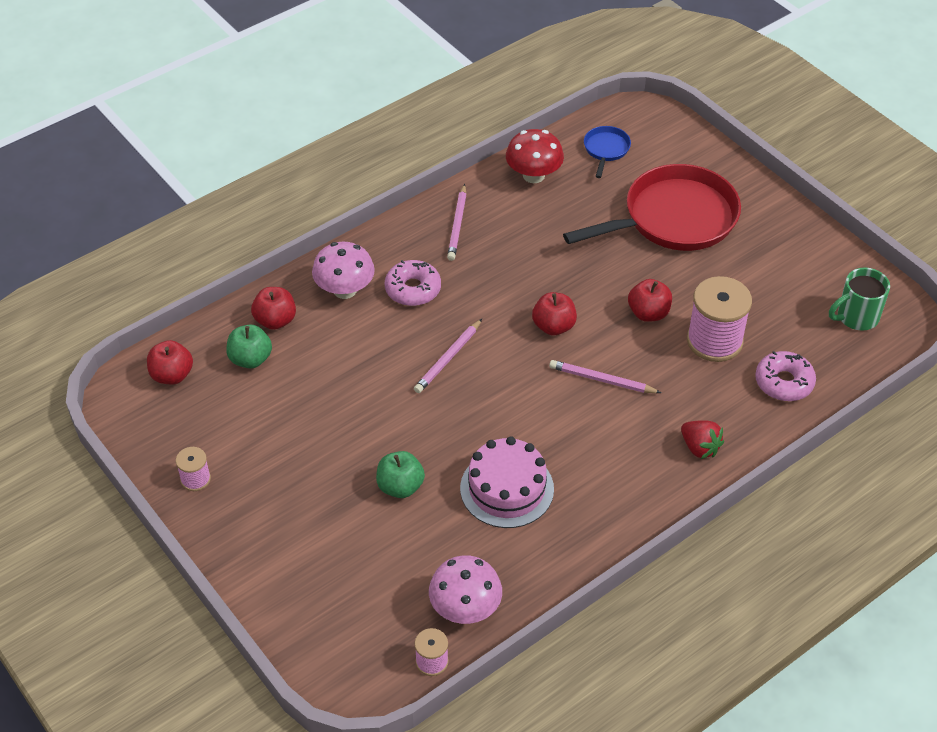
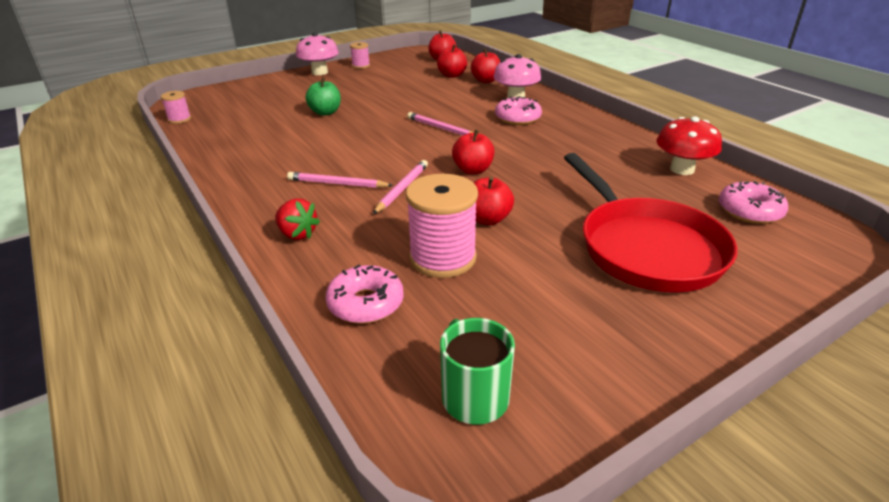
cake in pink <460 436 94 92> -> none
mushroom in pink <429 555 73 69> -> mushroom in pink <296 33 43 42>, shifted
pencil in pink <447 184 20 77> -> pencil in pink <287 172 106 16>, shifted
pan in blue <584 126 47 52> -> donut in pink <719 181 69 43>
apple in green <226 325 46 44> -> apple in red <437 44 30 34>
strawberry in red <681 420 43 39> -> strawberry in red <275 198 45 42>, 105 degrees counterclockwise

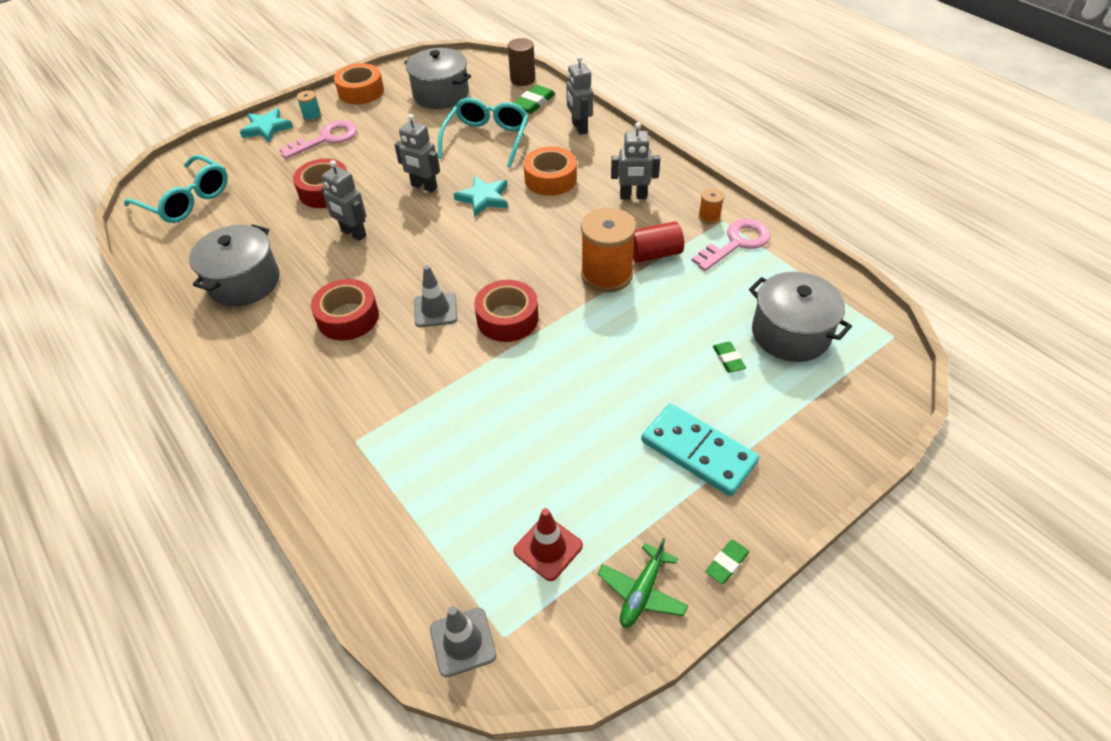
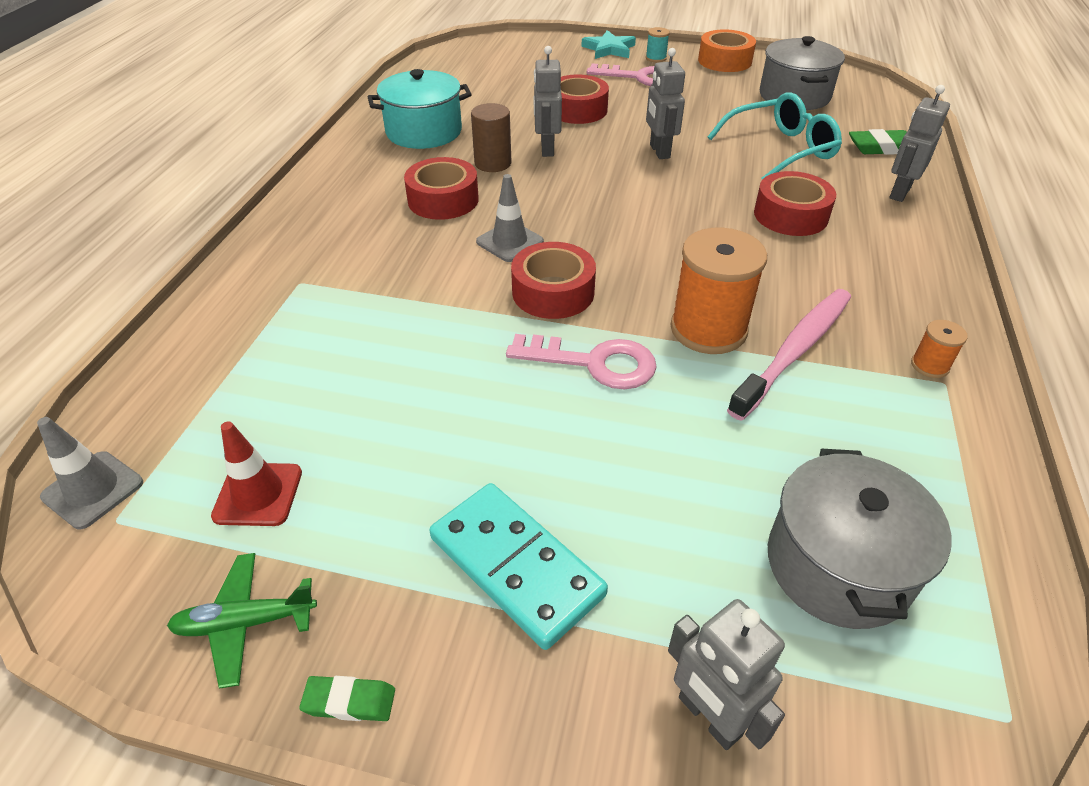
glasses in turquoise <124 155 104 68> -> none
star in turquoise <453 175 55 42> -> none
eraser in green <713 342 33 31> -> none
cylinder in brown <508 38 27 48> -> cylinder in brown <471 103 40 69>, shifted
robot in grey <611 122 49 77> -> robot in grey <668 599 117 151>, shifted
key in pink <691 219 80 52> -> key in pink <506 334 151 55>, shifted
cylinder in red <633 221 51 42> -> toothbrush in pink <727 289 124 132>
pot in grey <189 224 91 83> -> pot in turquoise <368 69 104 80>
tape in orange <524 147 53 49> -> tape in red <754 171 82 65>
domino in turquoise <641 403 118 93> -> domino in turquoise <429 483 179 167>, 45 degrees counterclockwise

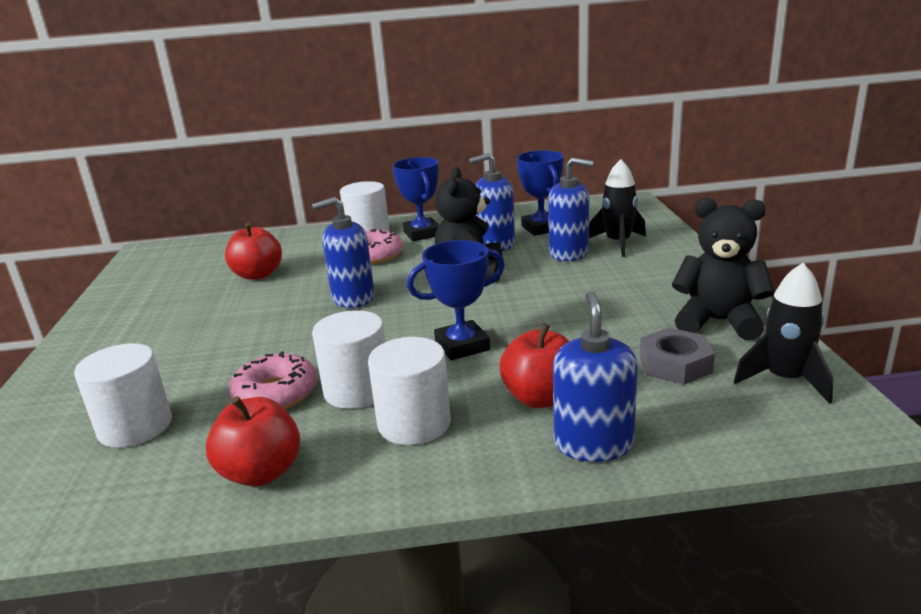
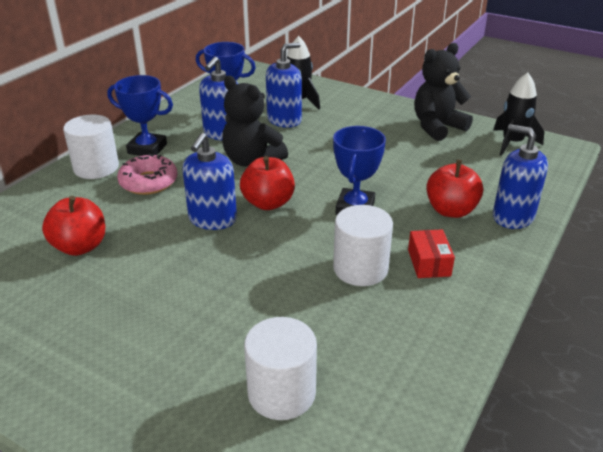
donut in pink <229 351 88 58> -> none
nut in grey <640 328 75 56> -> none
apple in red <206 396 94 91> -> apple in red <240 156 55 54>, shifted
cylinder in white <368 337 83 108> -> box in red <408 229 47 49>

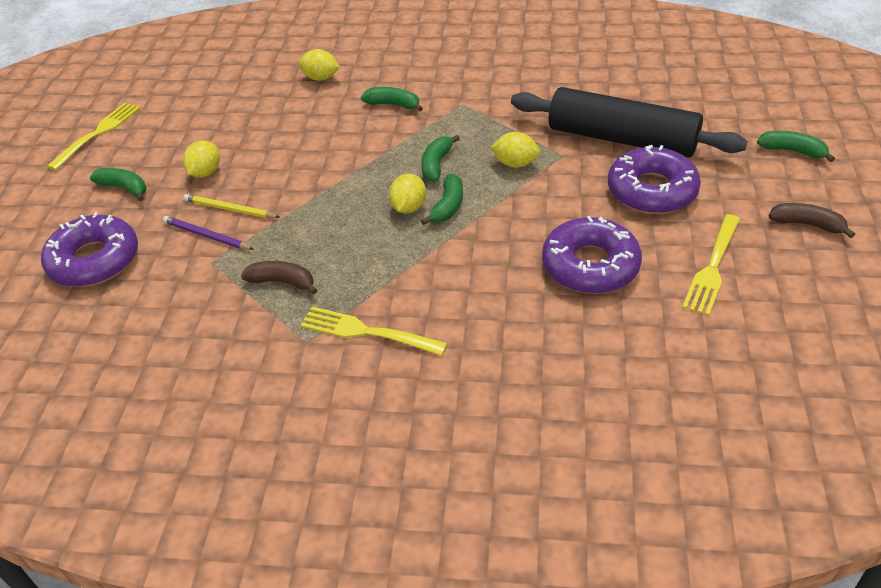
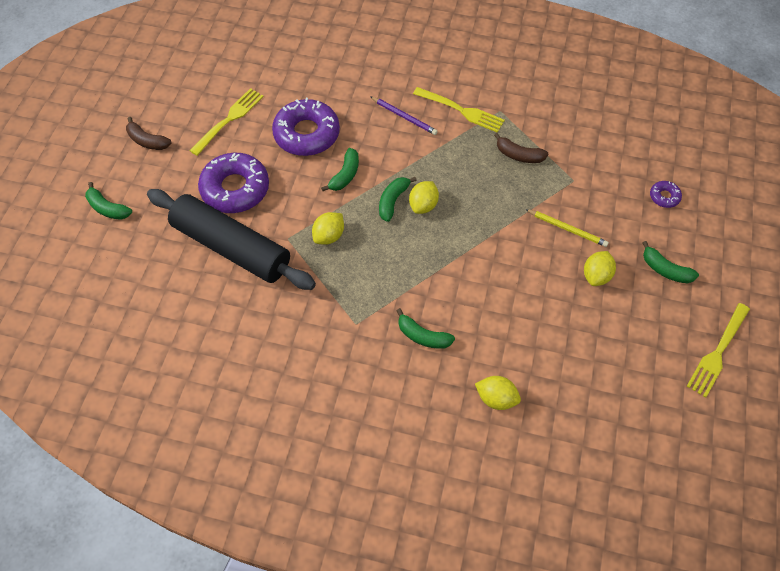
pencil in purple <163 216 91 34> -> pencil in purple <371 97 67 38>, shifted
banana in green <421 135 39 47> -> banana in green <321 148 38 43>, shifted
lemon in yellow <490 132 50 36> -> lemon in yellow <312 212 32 33>, 75 degrees counterclockwise
donut in purple <41 212 97 75> -> donut in purple <650 181 32 27>, x0.44

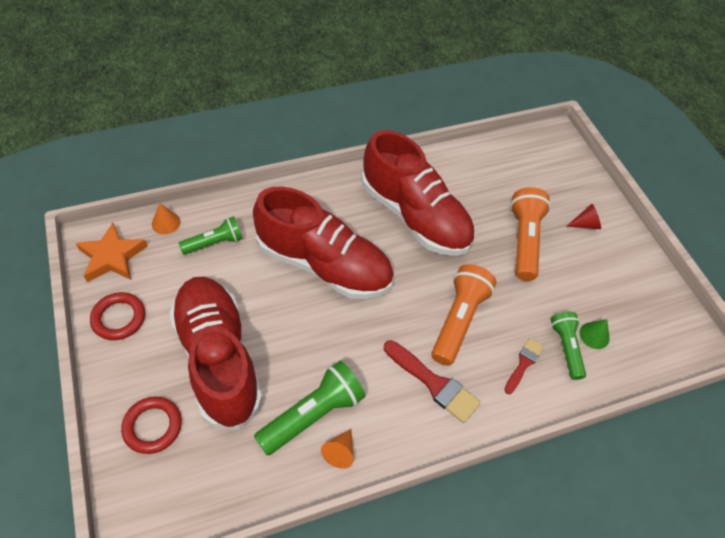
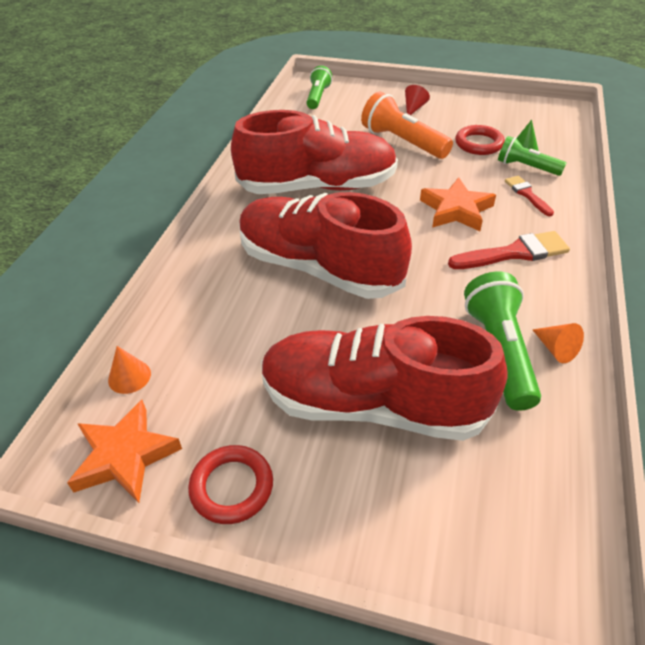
ring in red <121 397 61 57> -> ring in red <455 125 50 30>, shifted
flashlight in green <179 216 64 39> -> flashlight in green <306 66 26 43>, shifted
flashlight in orange <431 264 66 102> -> star in orange <420 177 76 54>
shoe in red <253 186 141 113> -> shoe in red <239 192 173 107>, 120 degrees counterclockwise

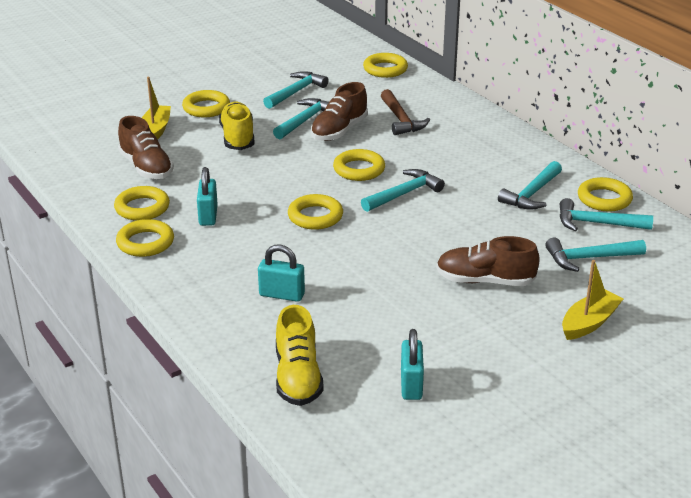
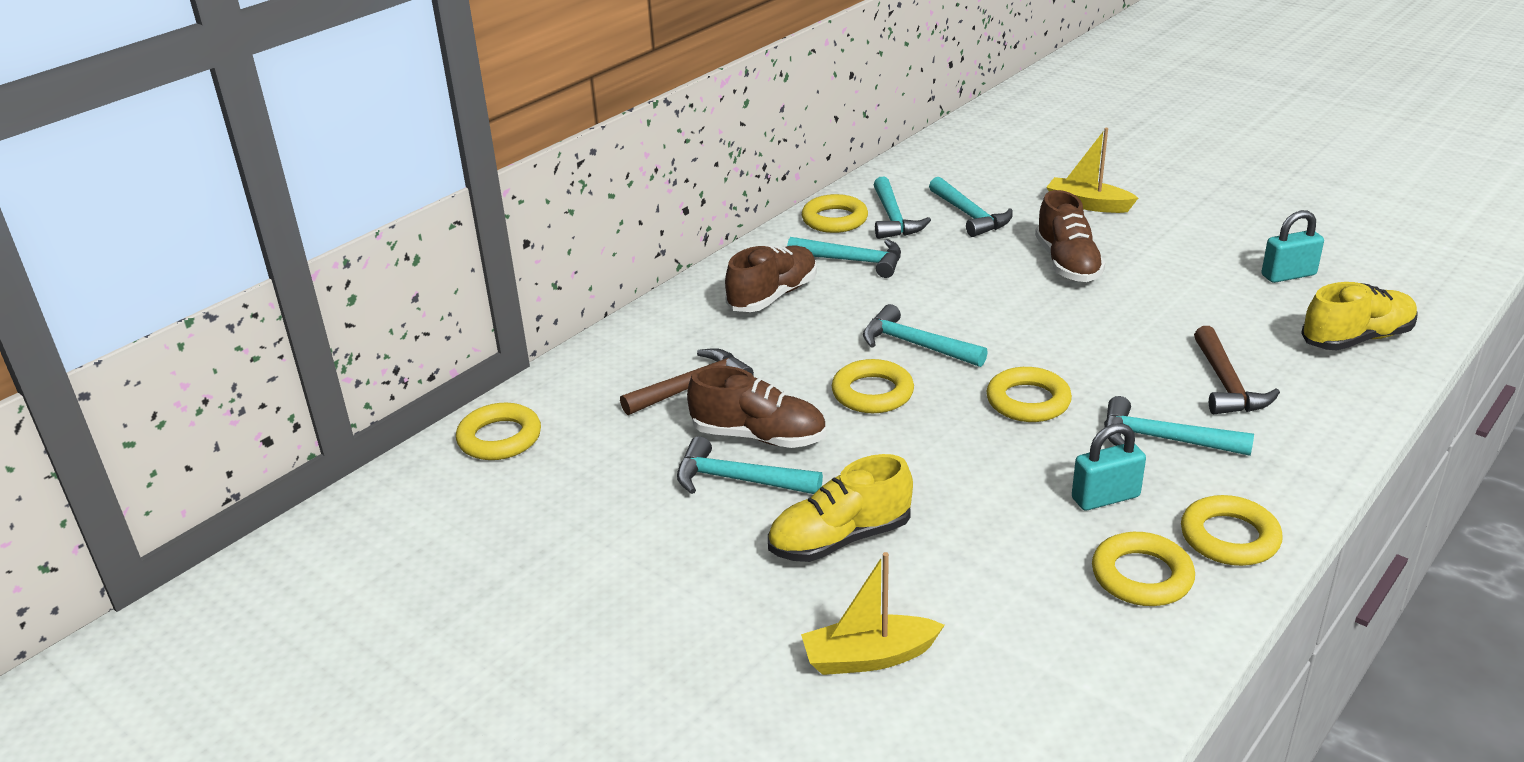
ring in yellow <182 90 48 27> -> none
shoe in brown <118 116 56 63> -> shoe in brown <725 245 92 67>, shifted
hammer in turquoise <263 71 66 38> -> hammer in turquoise <1104 396 150 60>, shifted
padlock in turquoise <258 245 47 57> -> hammer in brown <1194 326 86 88>

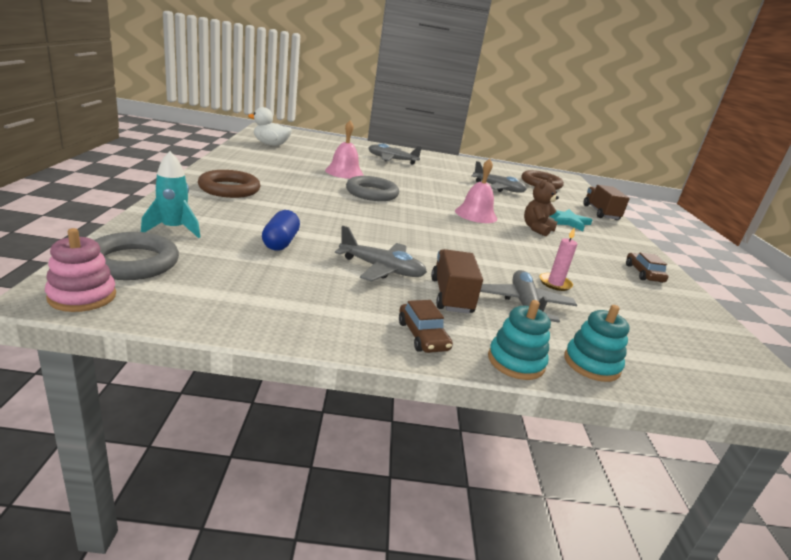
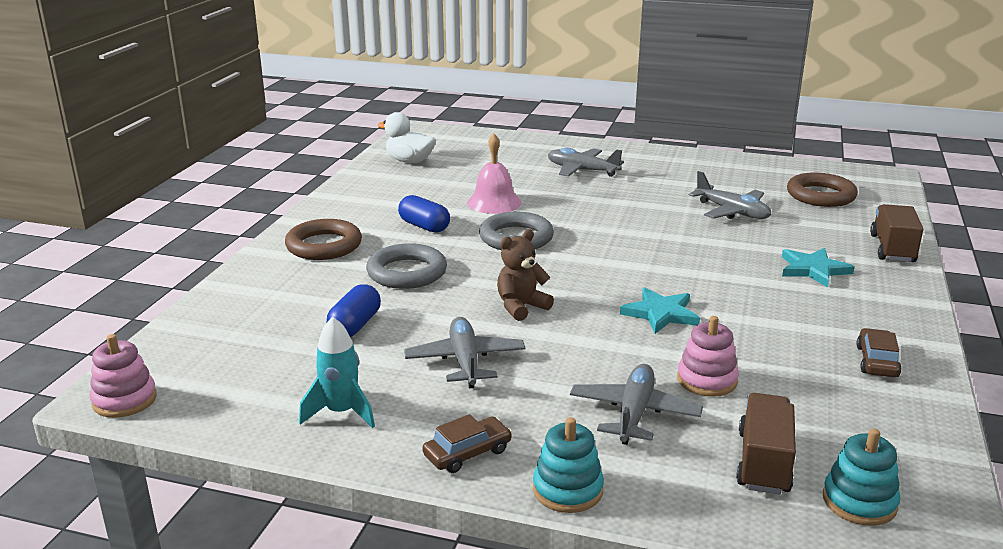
bell in pink <455 159 42 64> -> none
none -> capsule in blue <398 195 52 38>
none -> star in turquoise <620 287 80 47>
ring in grey <94 232 85 48> -> ring in grey <366 243 81 46>, shifted
rocket in turquoise <141 151 59 87> -> rocket in turquoise <299 317 76 111>, shifted
truck in brown <431 249 52 65> -> truck in brown <736 393 60 102>, shifted
teddy bear in brown <524 178 35 58> -> teddy bear in brown <497 229 57 92>, shifted
stacking toy in turquoise <564 305 66 77> -> stacking toy in turquoise <823 428 77 98>, shifted
candle in pink <540 227 37 64> -> stacking toy in pink <677 316 62 81>
plane in grey <335 226 92 56> -> plane in grey <404 317 122 71>, 135 degrees counterclockwise
car in brown <399 300 54 53> -> car in brown <422 414 90 59>, 120 degrees counterclockwise

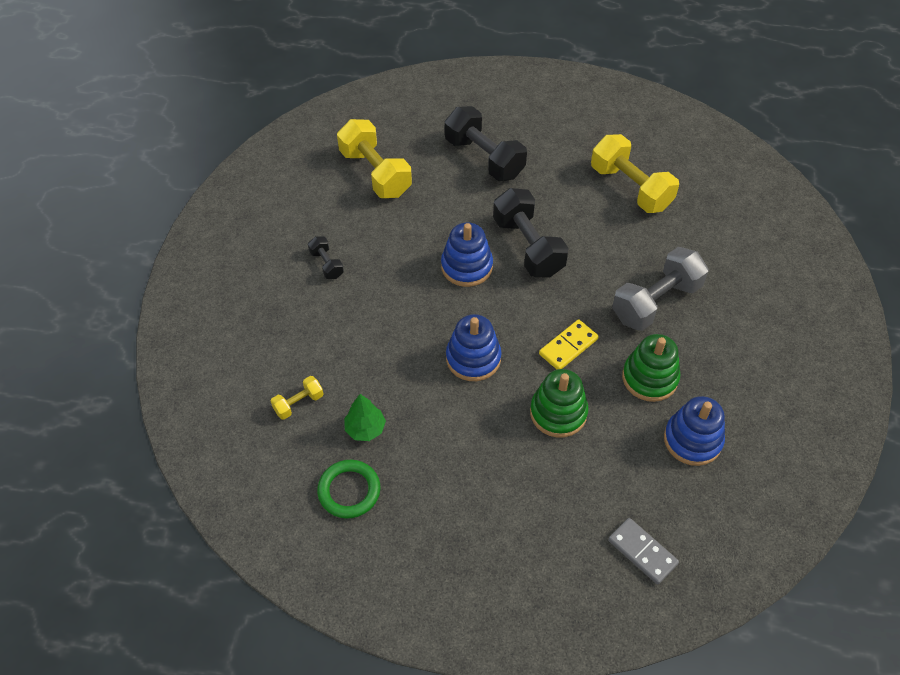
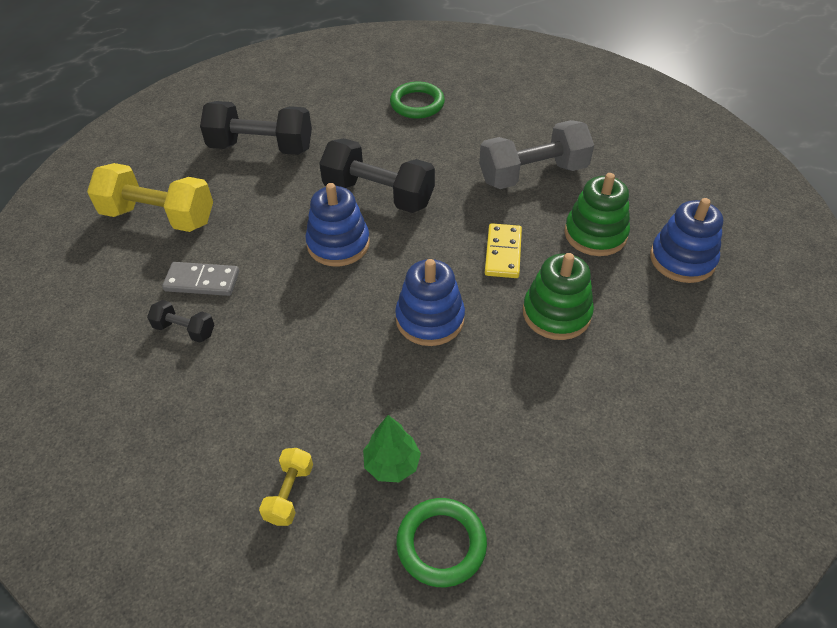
domino in grey <608 518 71 67> -> domino in grey <162 262 77 34>, shifted
dumbbell in yellow <591 134 88 79> -> ring in green <390 81 55 38>
dumbbell in grey <612 247 97 84> -> dumbbell in grey <479 120 115 69>, 60 degrees clockwise

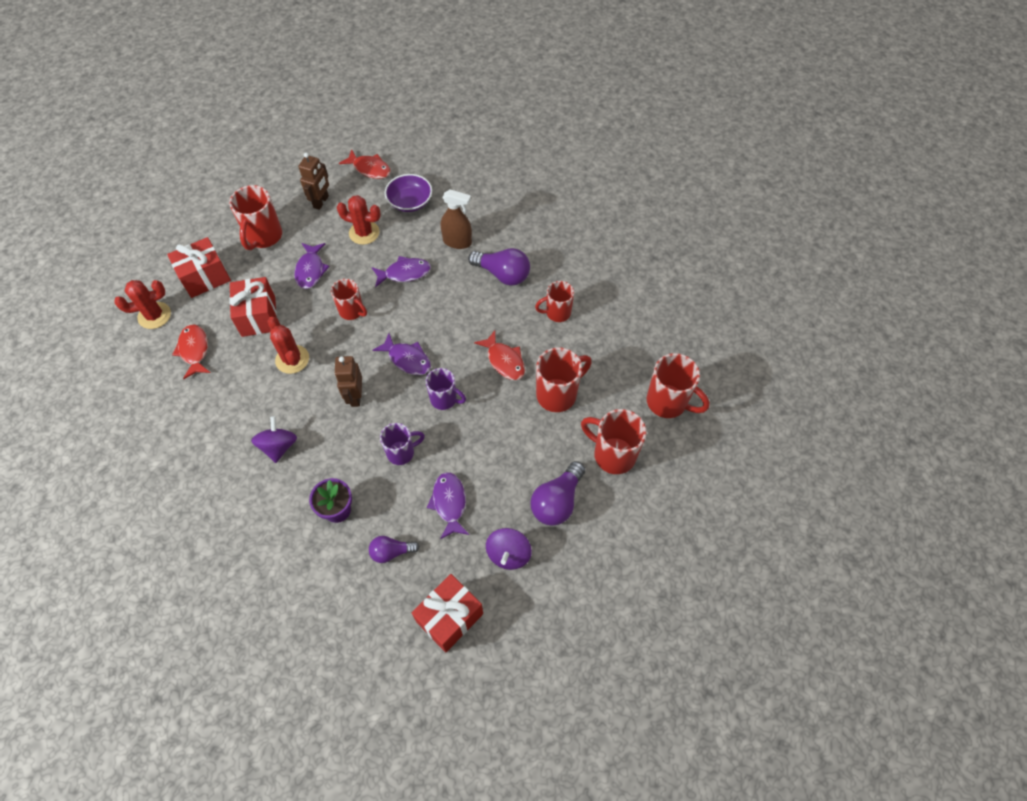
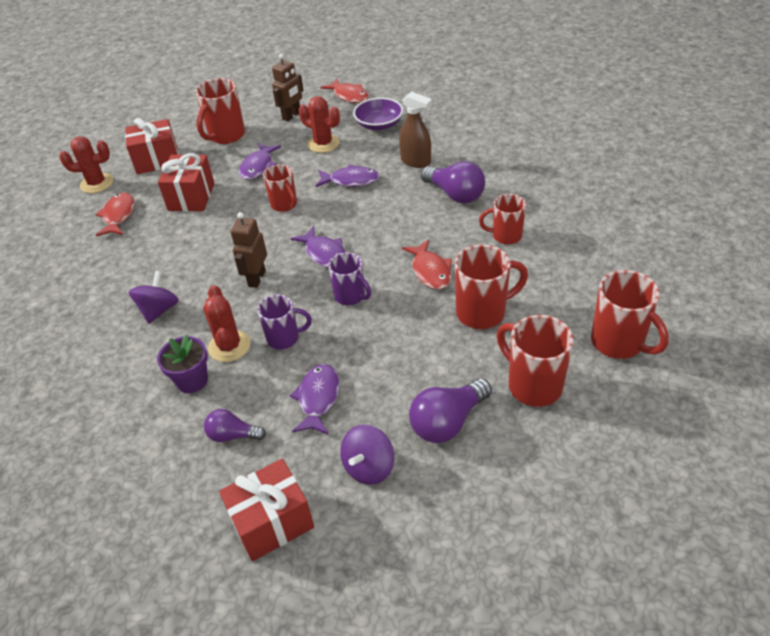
cactus in red <268 317 41 57> -> cactus in red <203 285 47 77>, shifted

